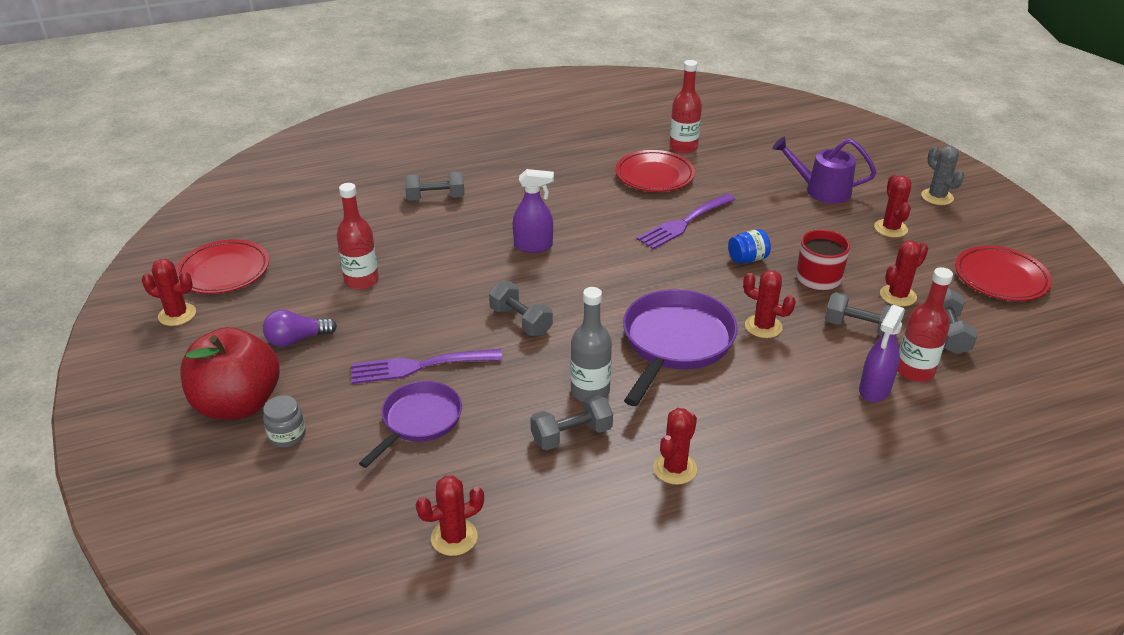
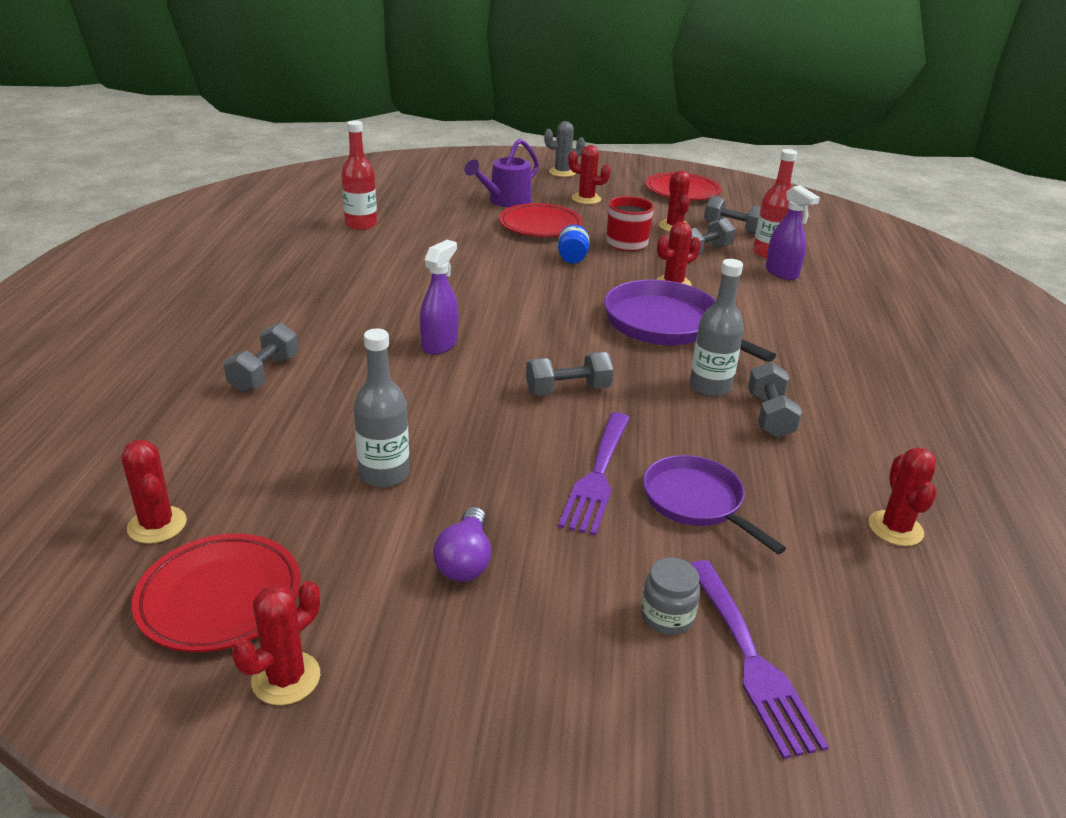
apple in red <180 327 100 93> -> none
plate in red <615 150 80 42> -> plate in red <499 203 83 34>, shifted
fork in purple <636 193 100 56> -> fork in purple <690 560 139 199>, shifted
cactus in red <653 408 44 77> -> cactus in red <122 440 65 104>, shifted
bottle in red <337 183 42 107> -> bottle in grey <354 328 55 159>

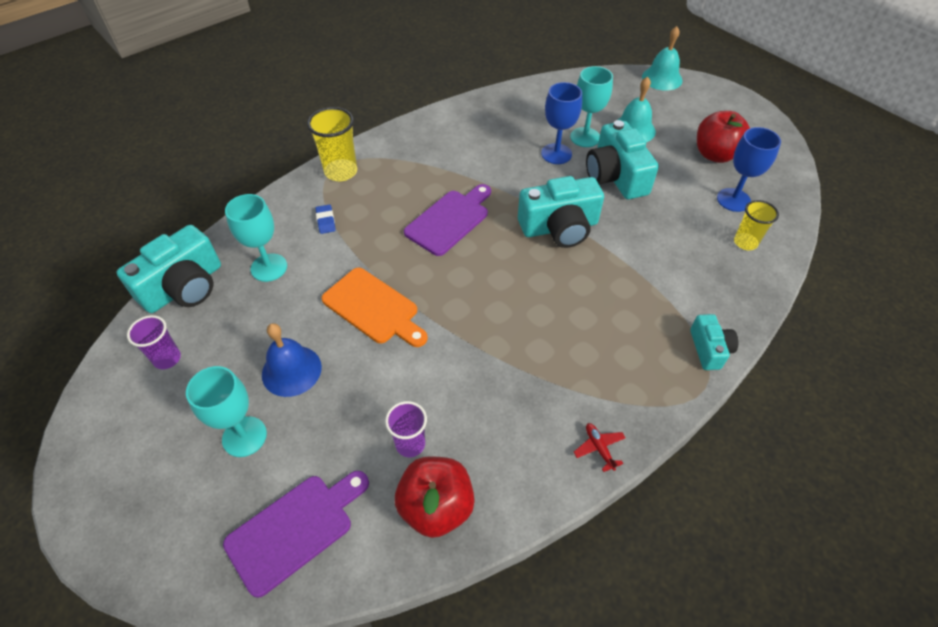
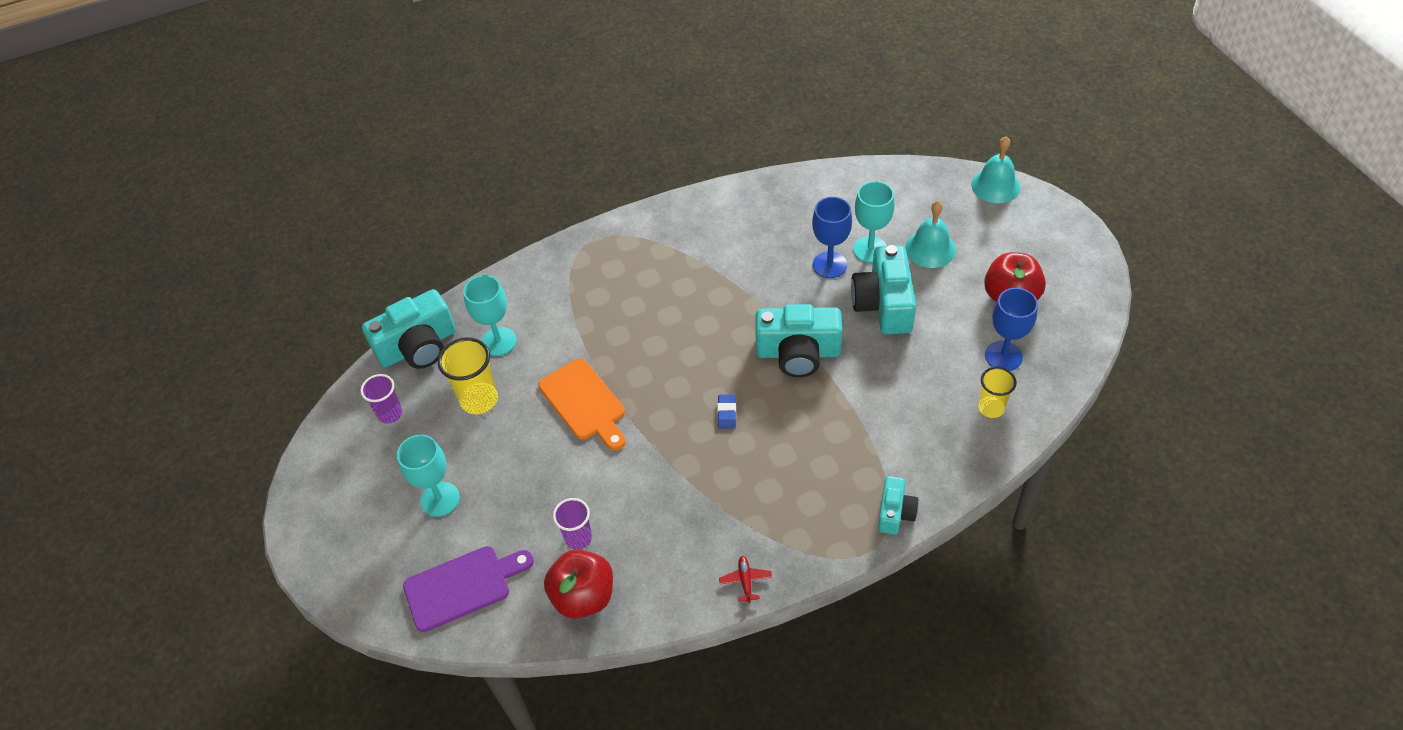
bell in blue <262 323 60 74> -> none
cutting board in purple <404 184 87 72> -> none
cup in yellow <307 107 50 74> -> cup in yellow <438 337 60 77>, shifted
eraser in blue <316 204 20 30> -> eraser in blue <717 394 19 35>, shifted

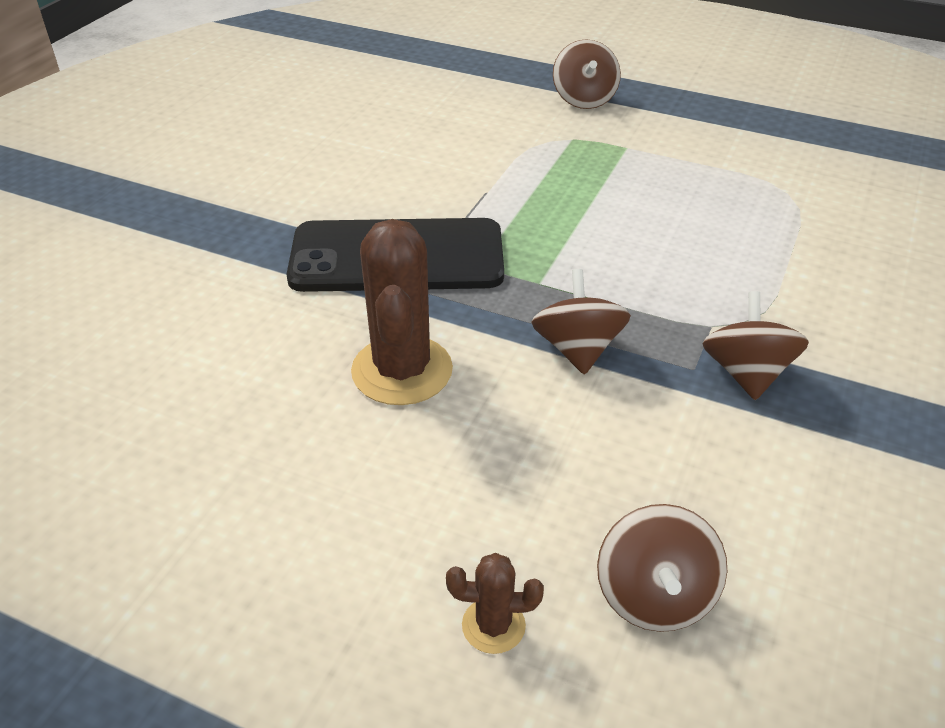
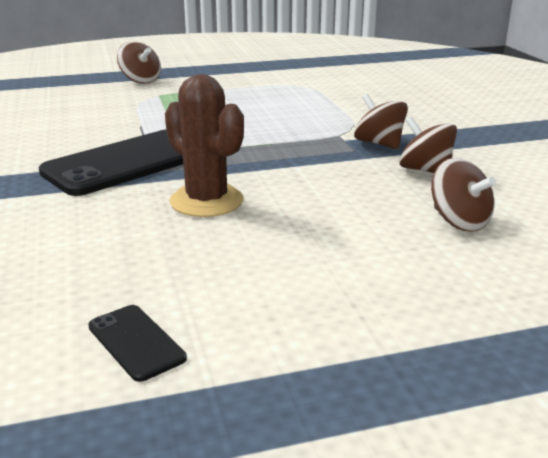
cactus in brown <446 553 98 101> -> none
none -> phone in black <88 305 99 77>
spinning top in brown <532 269 99 106> -> spinning top in brown <399 116 58 57>, shifted

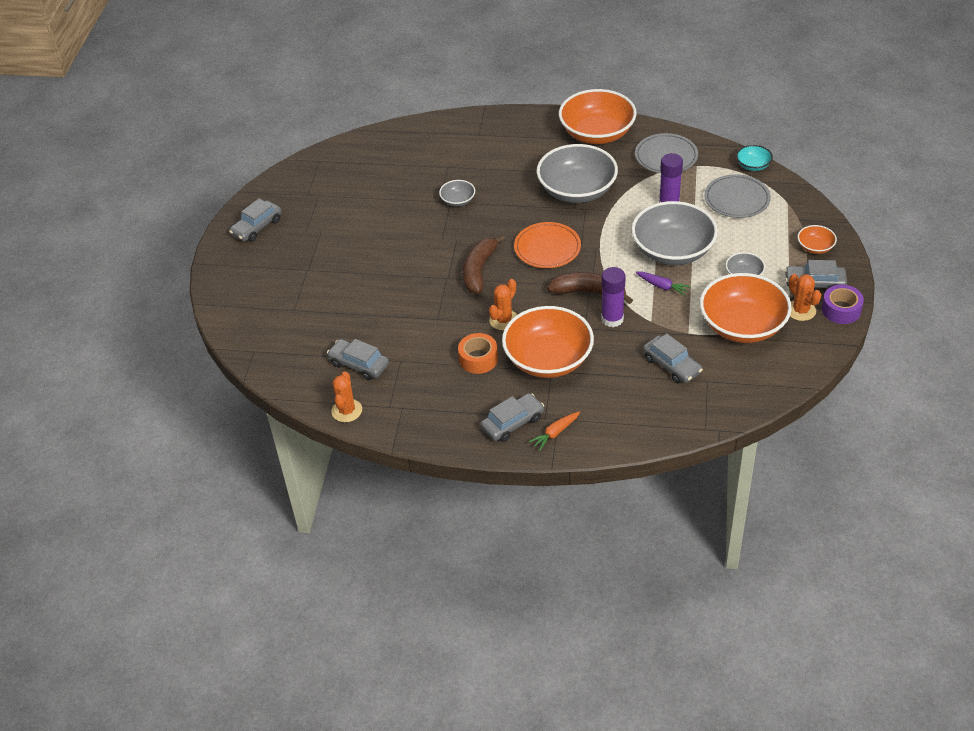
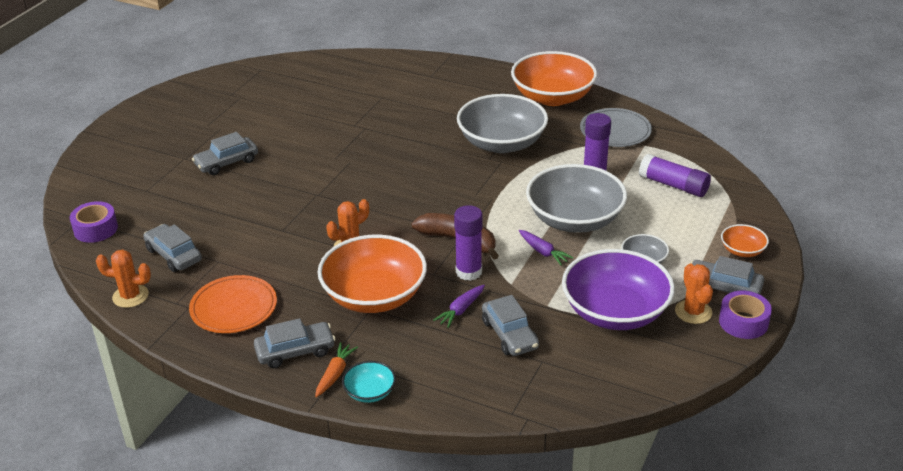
bowl in grey <439 180 36 27> -> none
tape in orange <458 333 40 41> -> none
banana in brown <463 235 42 59> -> none
none -> tape in purple <70 201 48 42>
none -> carrot in purple <433 285 52 43>
car in grey <229 198 53 44> -> car in grey <192 132 66 43>, shifted
plate in orange <514 222 67 46> -> plate in orange <189 275 88 58>, shifted
bowl in turquoise <736 145 37 26> -> bowl in turquoise <342 361 54 42>, shifted
plate in grey <704 174 67 44> -> glue stick in purple <639 154 72 43>
bowl in orange <700 273 92 70> -> bowl in purple <562 249 113 81>
cactus in orange <331 371 31 51> -> cactus in orange <96 250 55 58>, 75 degrees clockwise
carrot in orange <528 412 52 39> -> carrot in orange <315 342 43 55>, 135 degrees clockwise

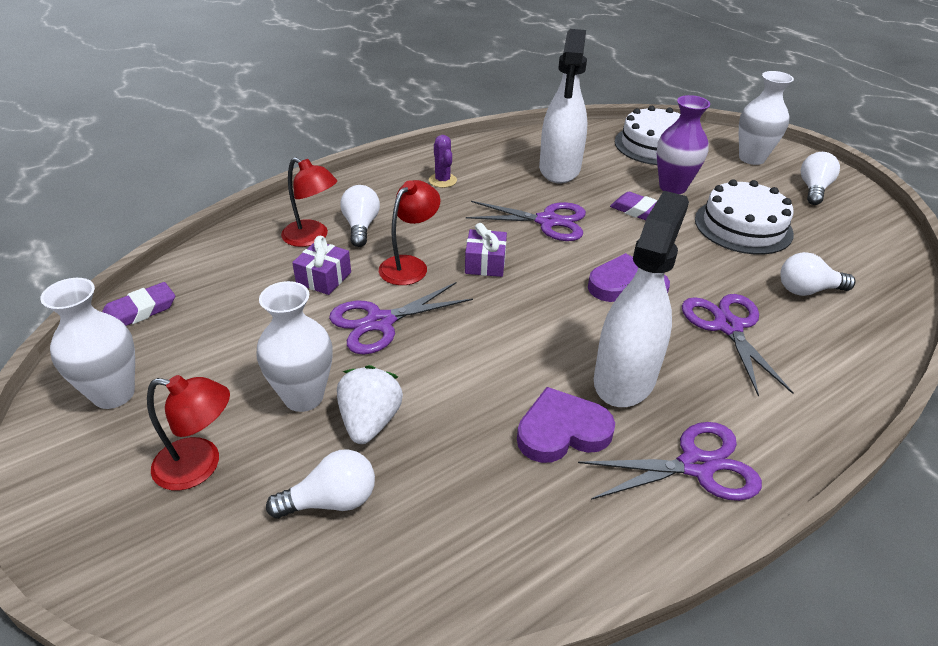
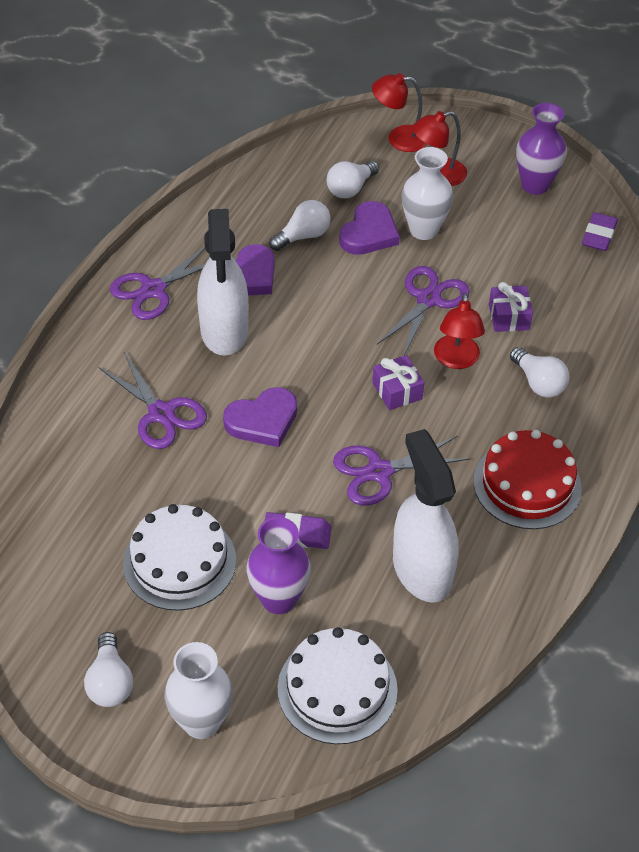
lamp in red <281 157 56 90> -> lamp in red <372 73 55 79>, shifted
light bulb in white <780 252 75 44> -> light bulb in white <269 200 61 51>, shifted
strawberry in white <337 365 66 79> -> heart in purple <339 201 61 54>
cactus in purple <429 135 28 53> -> cake in red <474 430 108 99>
vase in white <40 278 95 131> -> vase in purple <516 103 51 92>

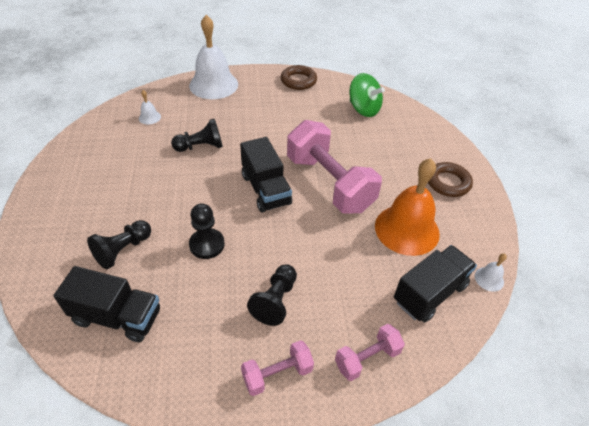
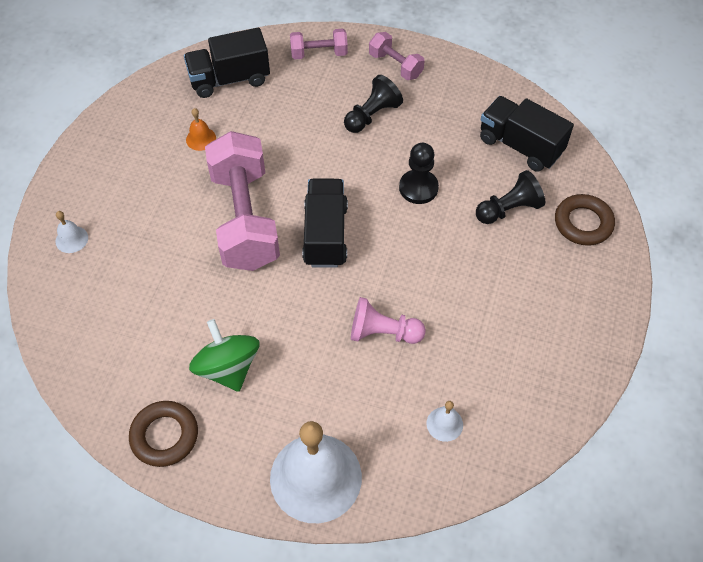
spinning top in green <349 73 36 44> -> spinning top in green <189 319 71 73>, shifted
ring in brown <428 162 45 35> -> ring in brown <555 194 60 52>, shifted
bell in white <475 253 32 39> -> bell in white <55 211 33 42>, shifted
pawn in black <171 119 52 33> -> pawn in pink <351 297 75 47>
dumbbell in pink <241 340 73 56> -> dumbbell in pink <369 32 56 48>, 45 degrees clockwise
bell in orange <375 158 65 98> -> bell in orange <186 108 30 43>, x0.41

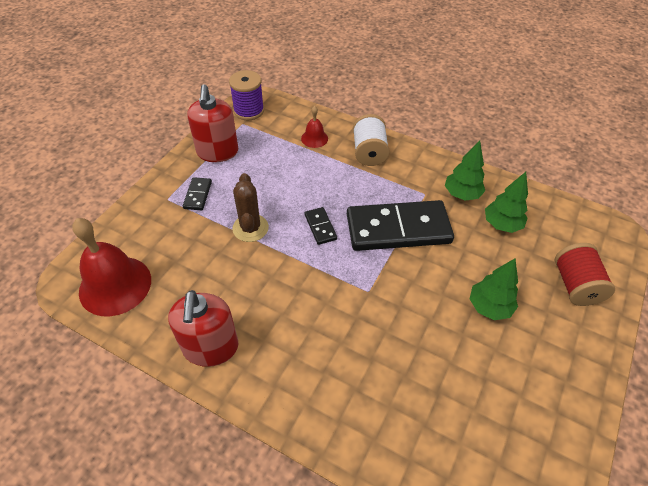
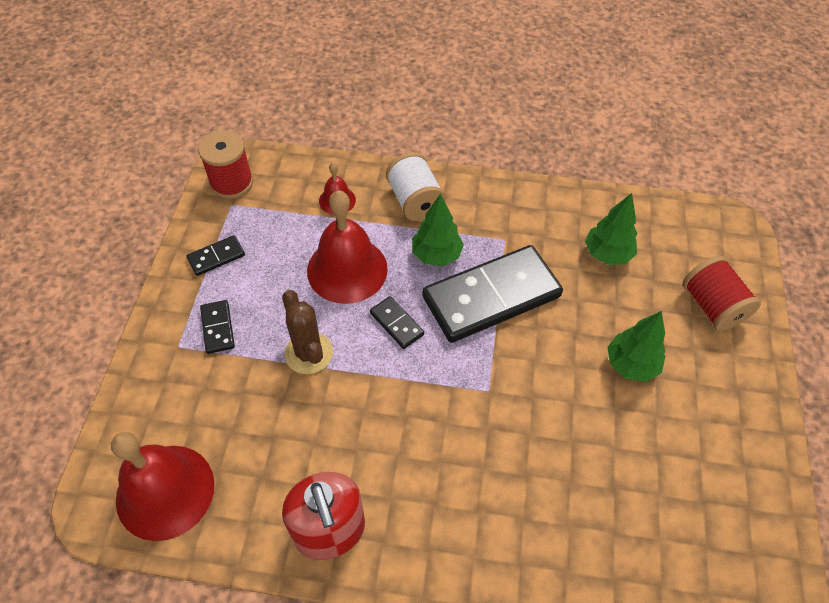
none -> bell in red <307 190 81 114>
tree in green <445 140 40 61> -> tree in green <412 194 52 72>, shifted
soap dispenser in red <187 84 51 78> -> domino in black <187 235 58 41>
spool in purple <229 70 35 50> -> spool in red <198 130 55 69>

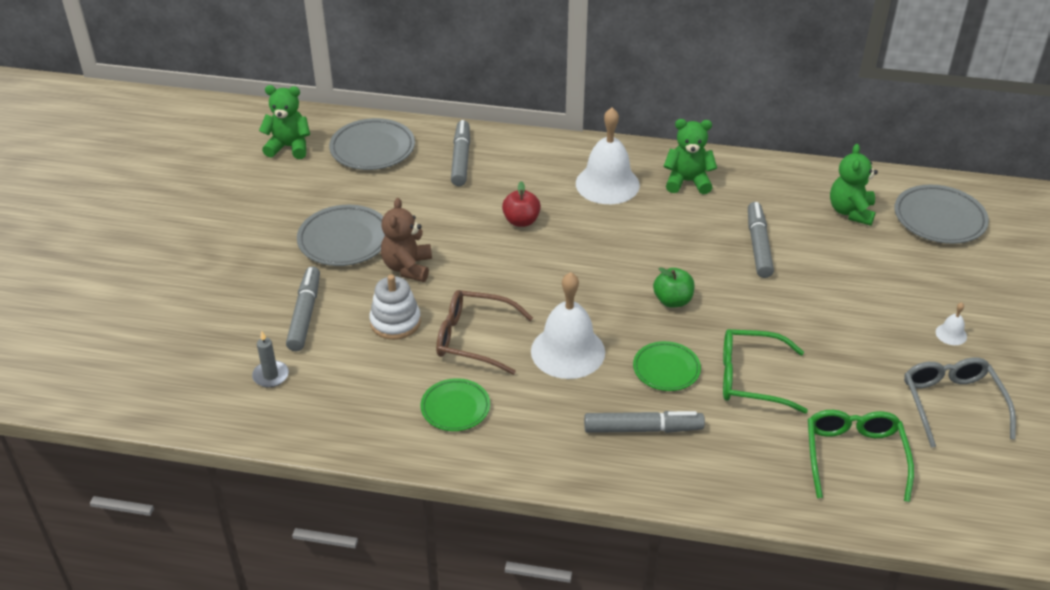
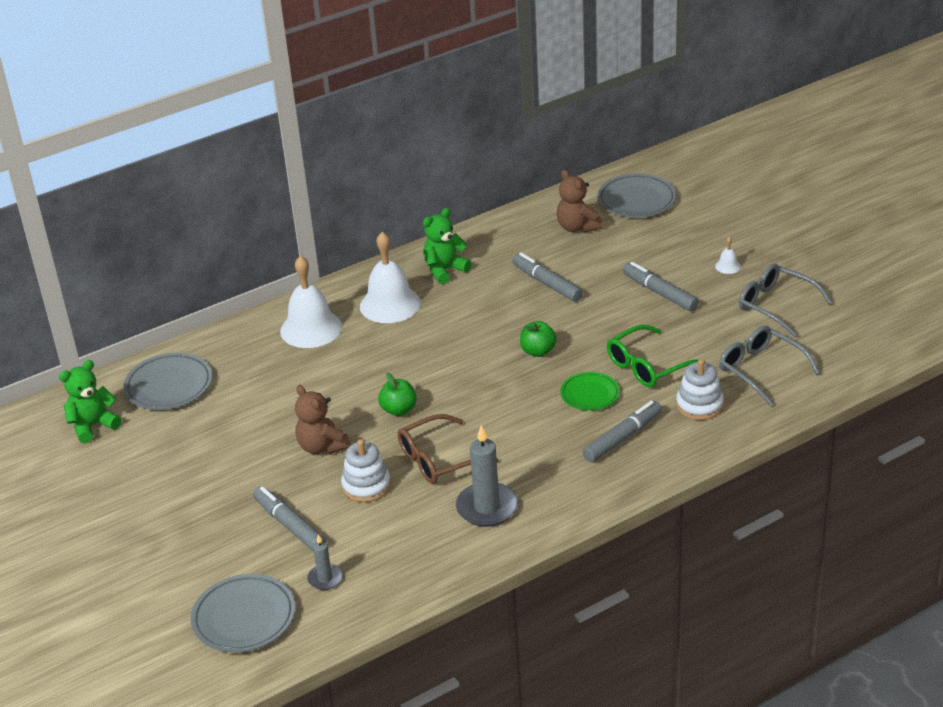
apple in red <502 181 39 46> -> none
none -> apple in green <378 373 39 43>
none -> stacking toy in white <676 359 48 61>
plate in grey <297 205 88 61> -> plate in grey <191 574 104 79>, shifted
marker in grey <451 120 19 66> -> marker in grey <623 262 76 50>, shifted
bell in white <531 272 74 107> -> bell in white <280 255 62 93>, shifted
plate in green <420 378 70 53> -> candle in grey <456 425 62 102>
glasses in green <808 410 106 92> -> glasses in grey <719 326 101 80>
teddy bear in green <830 144 48 82> -> teddy bear in brown <557 170 46 63>

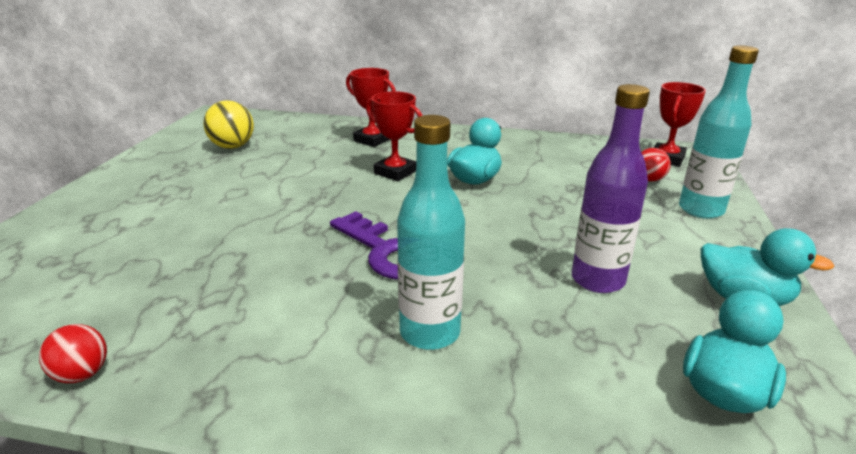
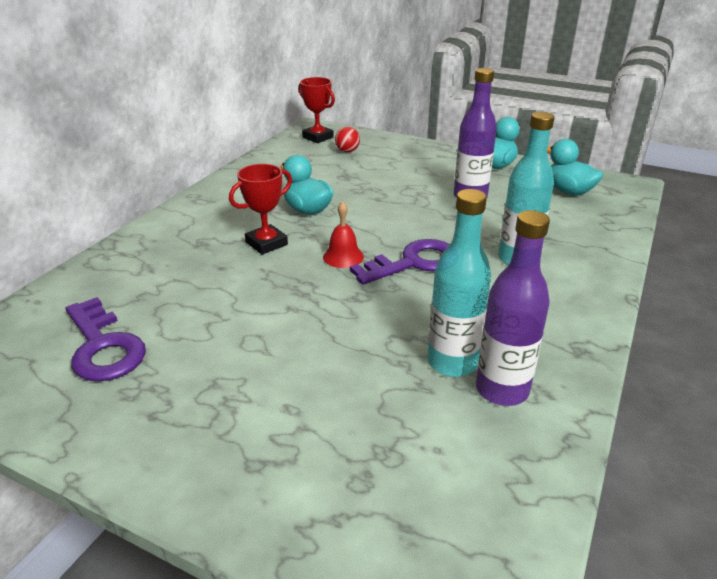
ball in red <39 324 68 59> -> none
trophy in red <346 68 50 79> -> none
none -> bell in red <323 201 41 67>
none -> bottle in purple <476 210 74 196>
bottle in turquoise <679 45 80 174> -> bottle in turquoise <428 189 63 188>, shifted
ball in yellow <203 100 51 49> -> key in purple <66 297 80 85>

